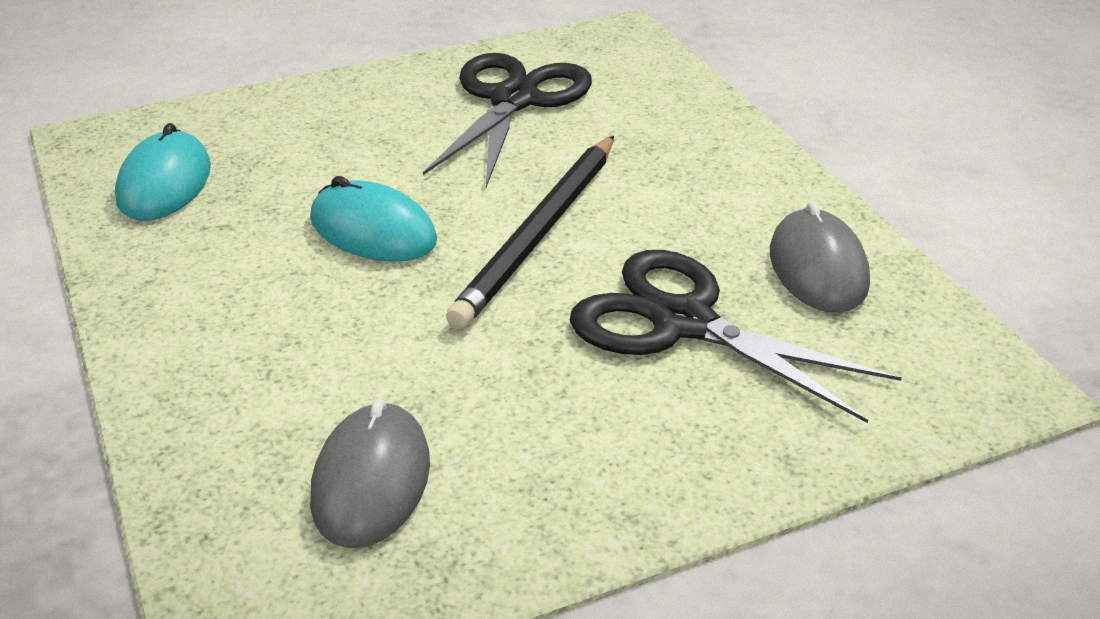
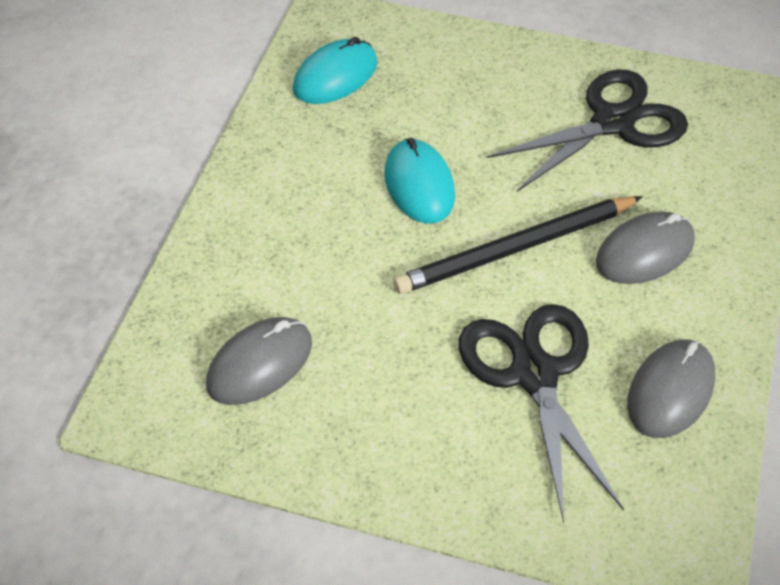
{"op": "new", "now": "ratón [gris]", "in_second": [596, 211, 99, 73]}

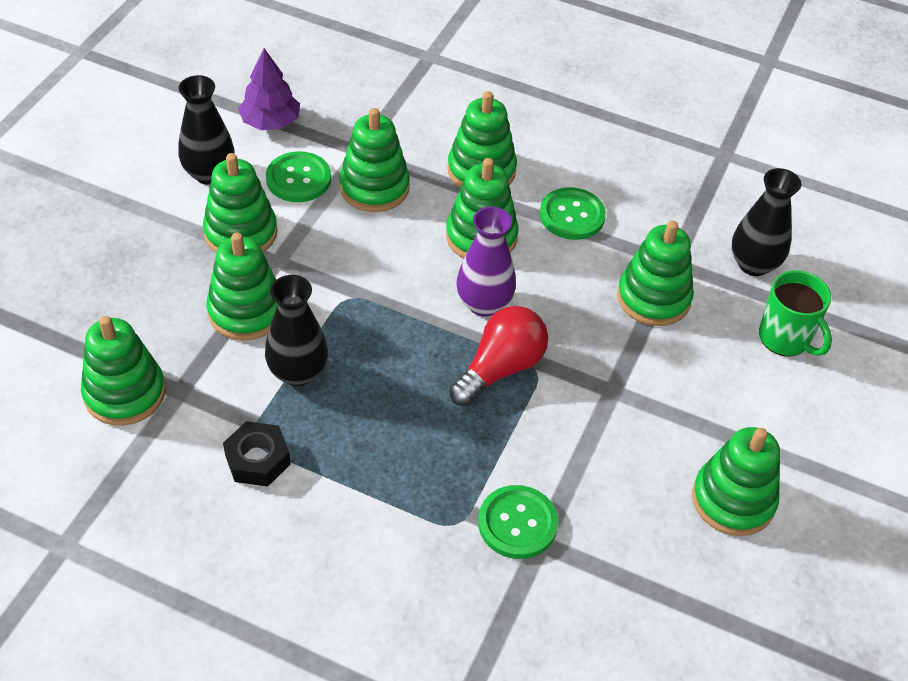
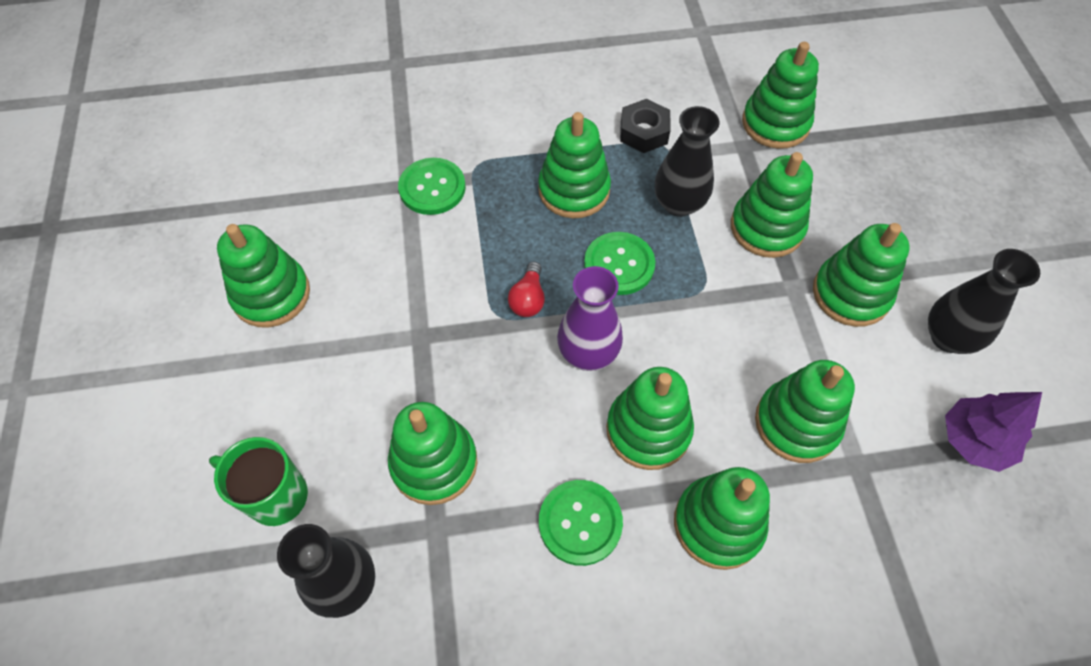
{"op": "shifted", "was": "botón [verde]", "in_first": [266, 151, 65, 51], "in_second": [584, 232, 71, 63]}
{"op": "scaled", "was": "bombilla [rojo]", "in_first": [449, 306, 99, 100], "in_second": [508, 262, 37, 55], "ratio": 0.56}
{"op": "new", "now": "juguete apilable [verde]", "in_second": [538, 112, 73, 106]}

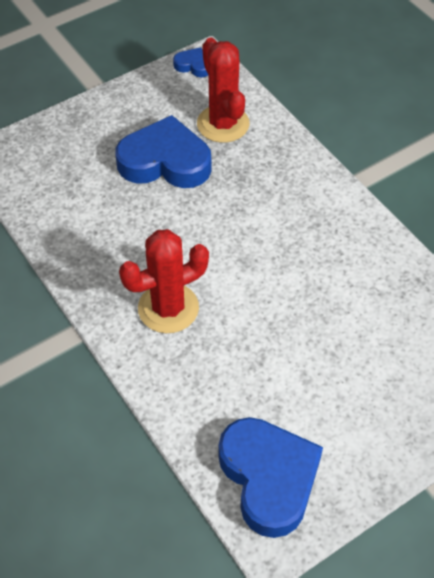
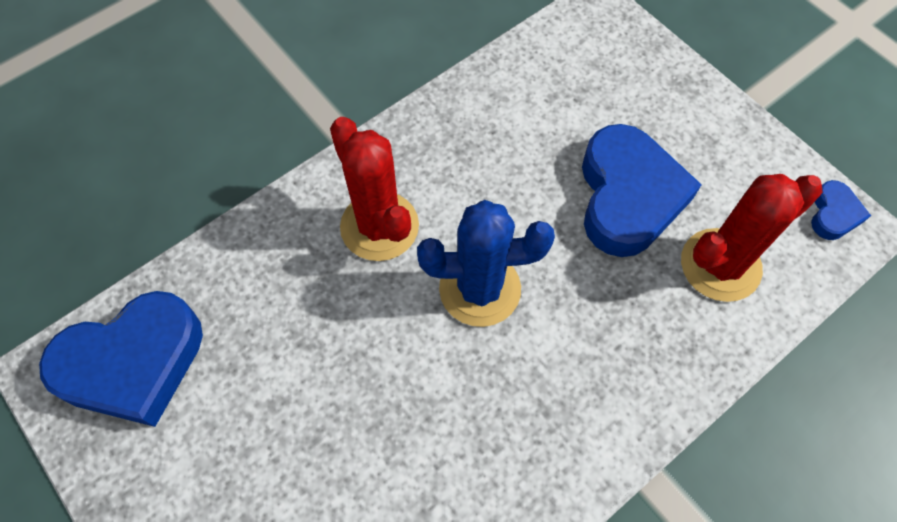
{"op": "new", "now": "cactus [azul]", "in_second": [417, 200, 138, 127]}

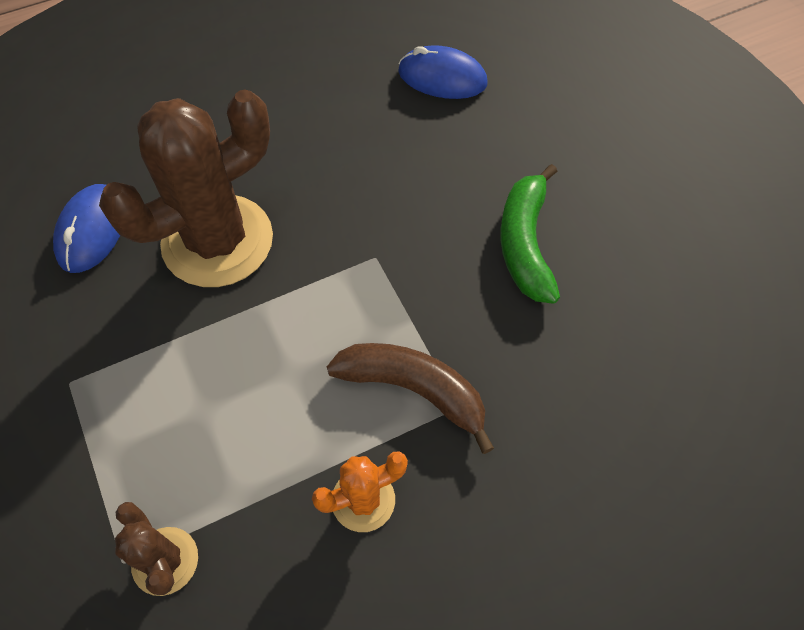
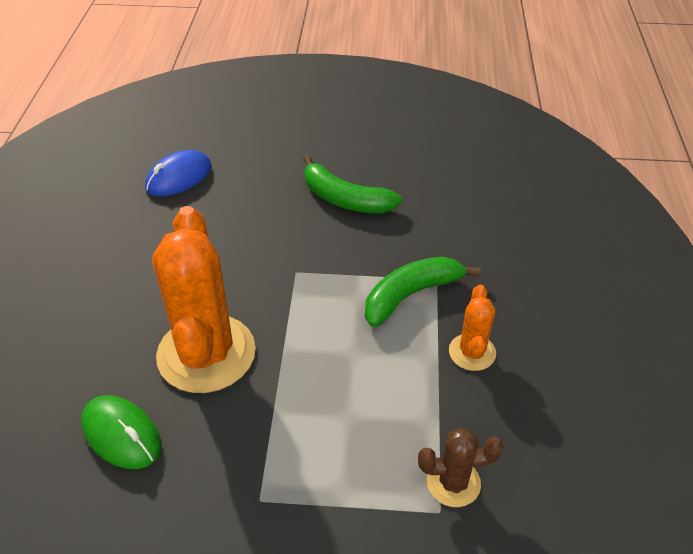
{"op": "repainted", "was": "ratón [azul]", "now": "ratón [verde]", "in_first": [53, 184, 67, 89], "in_second": [81, 395, 80, 74]}
{"op": "repainted", "was": "cactus [marrón]", "now": "cactus [naranja]", "in_first": [99, 89, 174, 198], "in_second": [152, 206, 104, 187]}
{"op": "repainted", "was": "plátano [marrón]", "now": "plátano [verde]", "in_first": [327, 343, 167, 111], "in_second": [365, 256, 116, 71]}

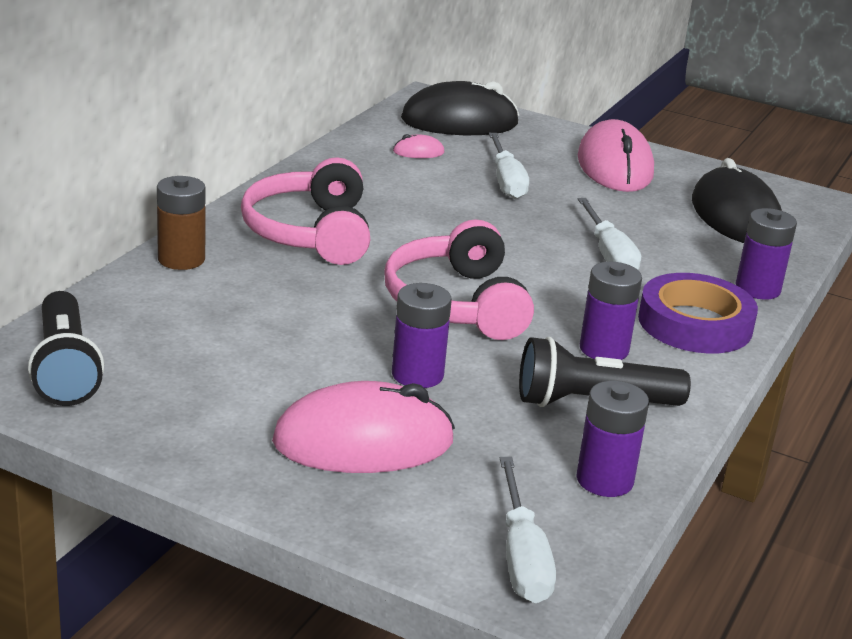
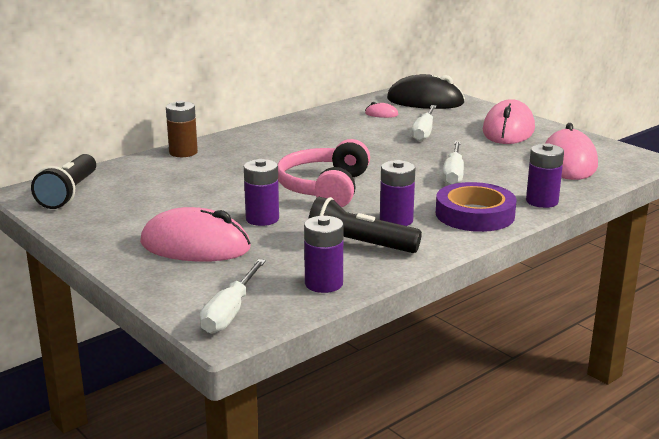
{"op": "gone", "was": "auriculares [rosa]", "in_first": [241, 157, 129, 108]}
{"op": "repainted", "was": "ratón [negro]", "now": "ratón [rosa]", "in_first": [692, 158, 90, 85], "in_second": [545, 123, 53, 57]}

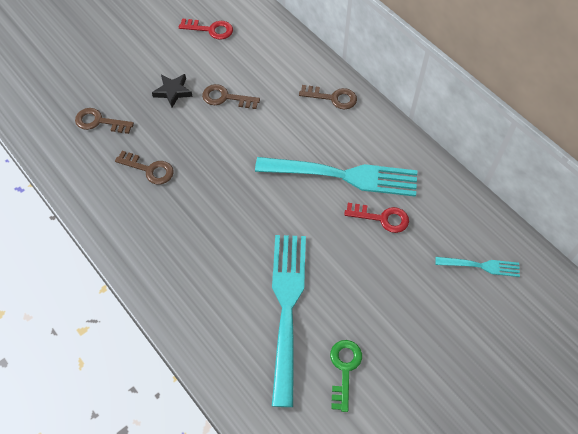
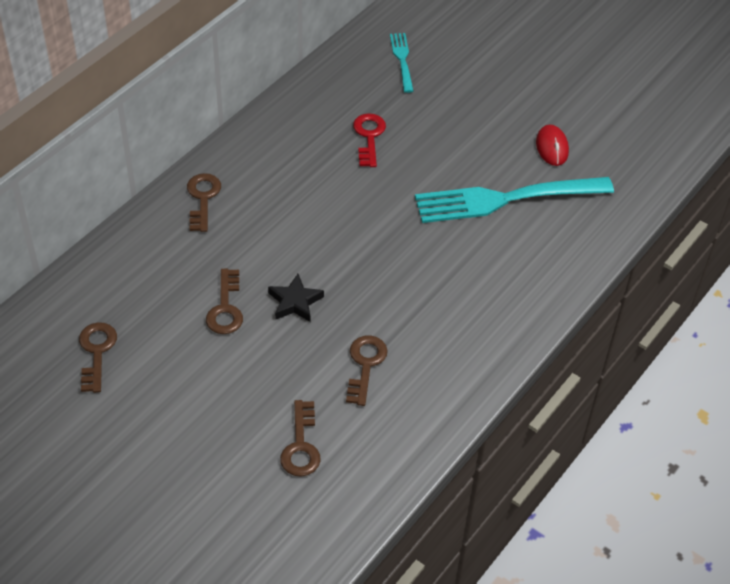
{"op": "shifted", "was": "estrella [negro]", "in_first": [152, 74, 41, 34], "in_second": [268, 274, 56, 48]}
{"op": "repainted", "was": "llave [rojo]", "now": "llave [marrón]", "in_first": [179, 19, 54, 21], "in_second": [79, 322, 38, 71]}
{"op": "gone", "was": "tenedor [turquesa]", "in_first": [255, 157, 162, 40]}
{"op": "swapped", "was": "llave [verde]", "now": "ratón [rojo]", "in_first": [330, 340, 32, 72], "in_second": [536, 125, 33, 41]}

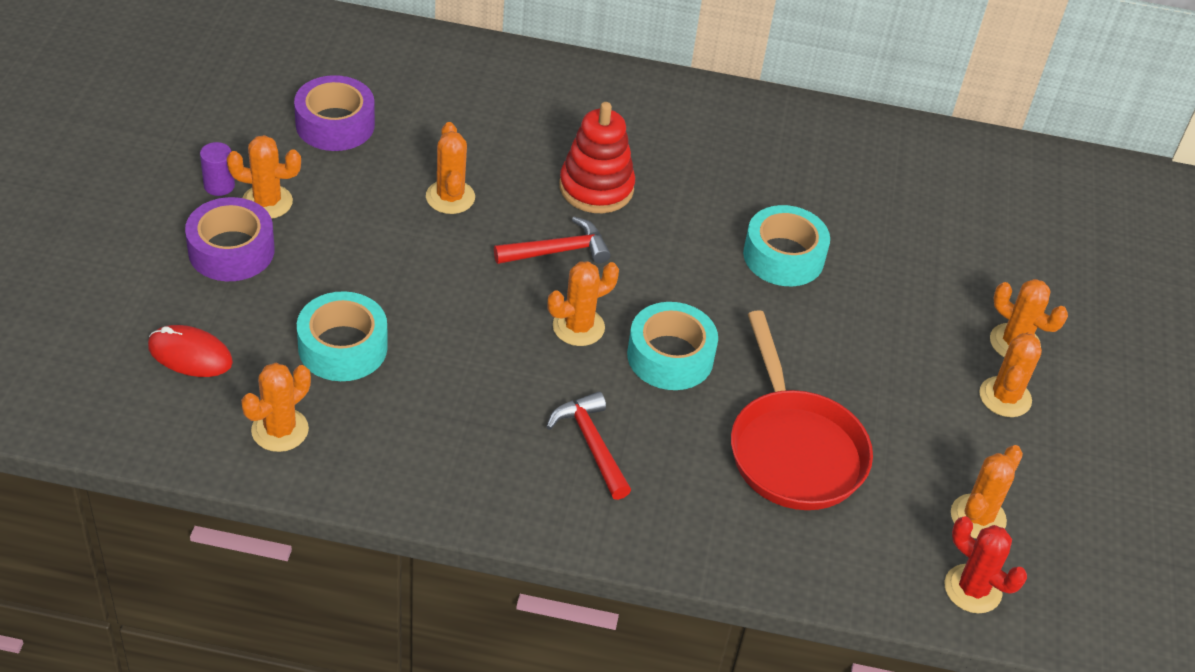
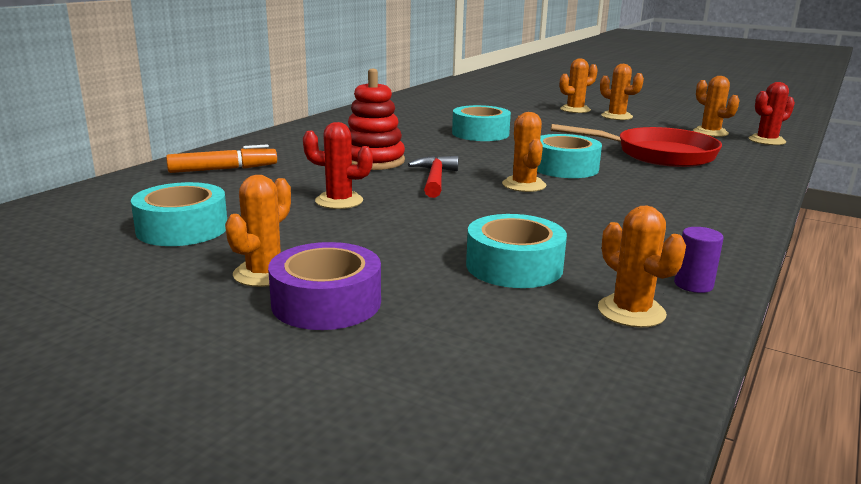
{"op": "gone", "was": "ratón [rojo]", "in_first": [148, 325, 85, 52]}
{"op": "shifted", "was": "cilindro [morado]", "in_first": [200, 142, 35, 54], "in_second": [674, 227, 50, 66]}
{"op": "repainted", "was": "cinta adhesiva [morado]", "now": "cinta adhesiva [turquesa]", "in_first": [294, 75, 81, 76], "in_second": [131, 182, 96, 64]}
{"op": "repainted", "was": "cactus [naranja]", "now": "cactus [rojo]", "in_first": [426, 122, 49, 92], "in_second": [303, 122, 70, 87]}
{"op": "gone", "was": "martillo [rojo]", "in_first": [546, 392, 85, 108]}
{"op": "new", "now": "rotulador [naranja]", "in_second": [166, 144, 111, 29]}

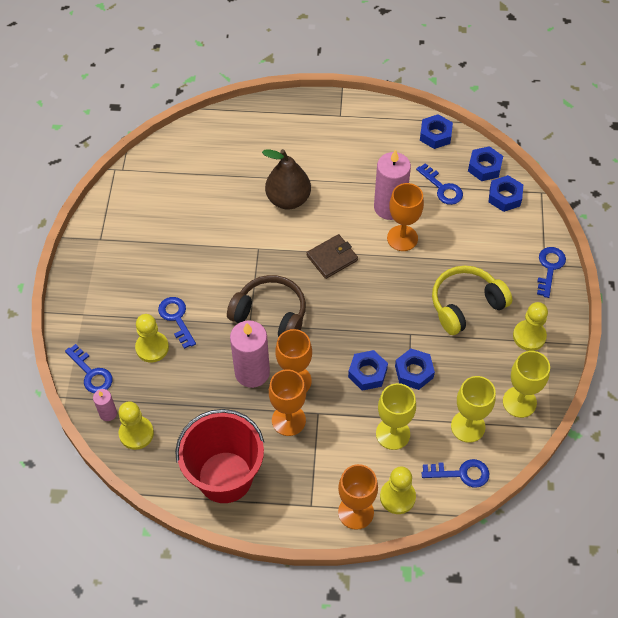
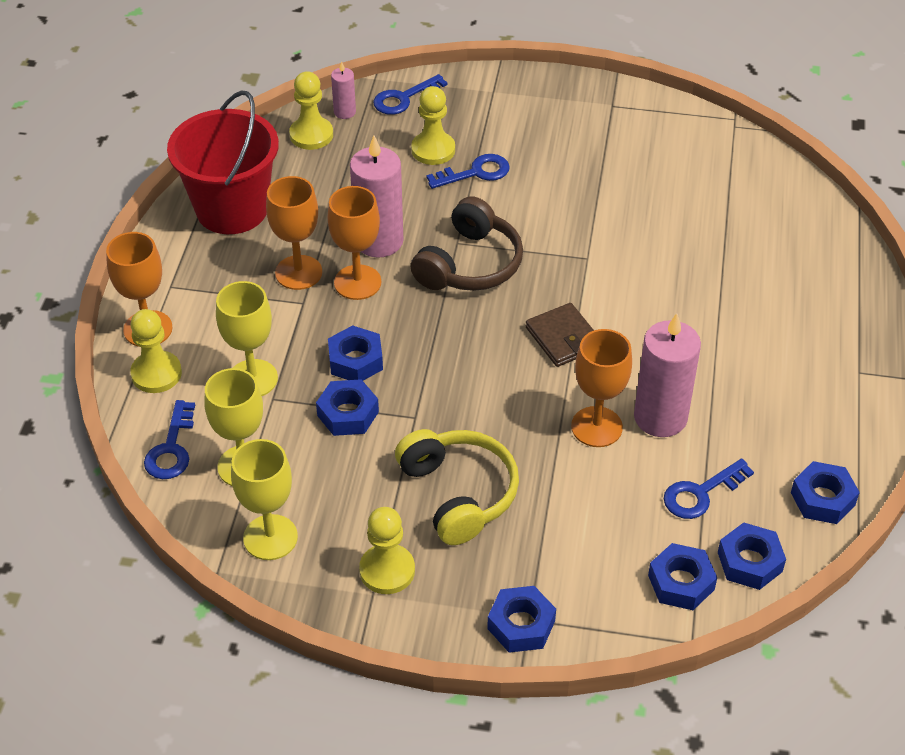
{"op": "gone", "was": "pera [marrón]", "in_first": [262, 149, 49, 61]}
{"op": "swapped", "was": "llave [azul]", "now": "tuerca [azul]", "in_first": [537, 247, 29, 51], "in_second": [487, 586, 69, 67]}

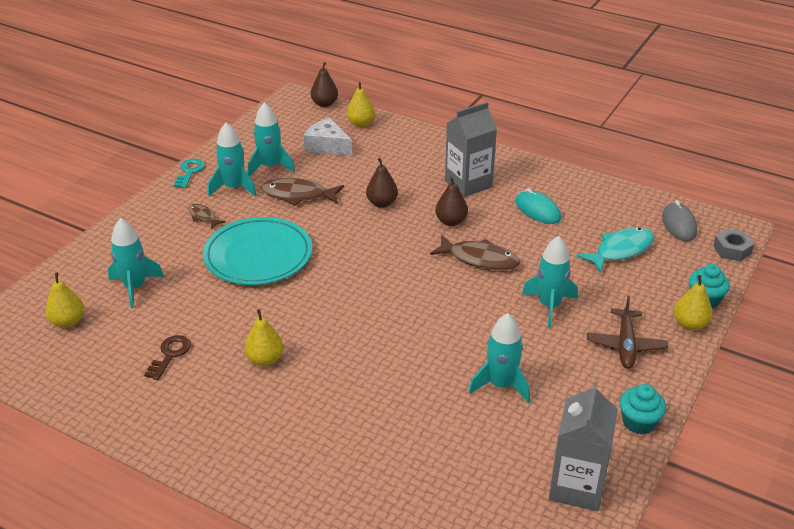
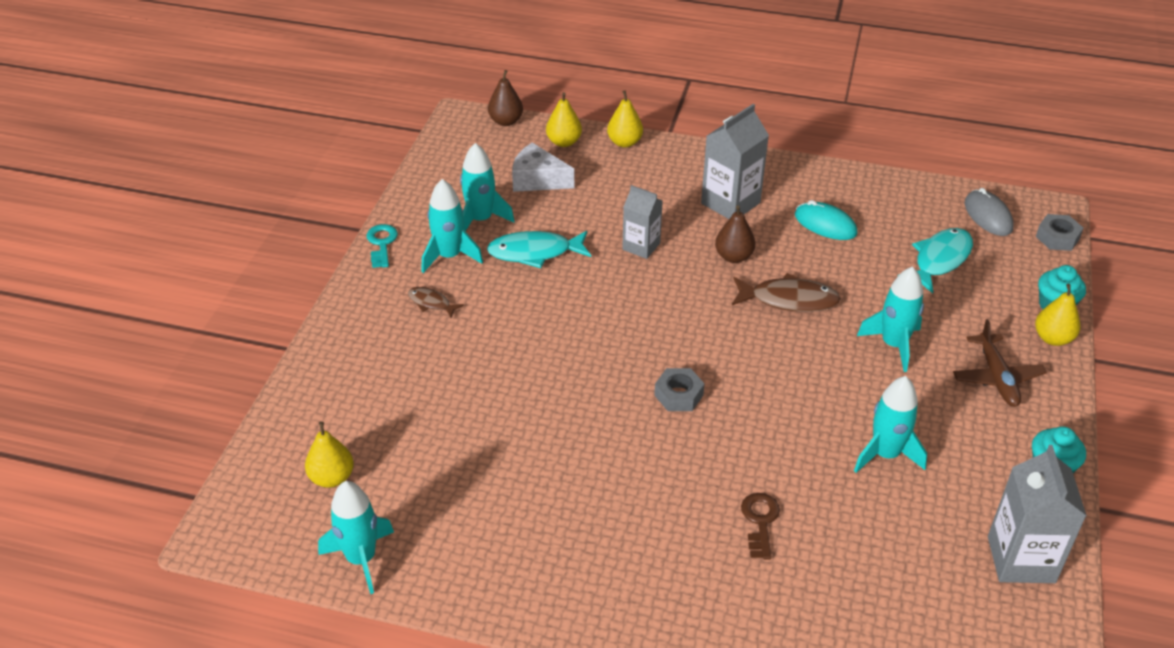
{"op": "shifted", "was": "cohete [turquesa]", "in_first": [108, 218, 56, 90], "in_second": [318, 481, 76, 113]}
{"op": "shifted", "was": "llave [marrón]", "in_first": [144, 335, 47, 45], "in_second": [741, 493, 39, 66]}
{"op": "gone", "was": "plato [turquesa]", "in_first": [203, 217, 109, 68]}
{"op": "shifted", "was": "pera [amarillo]", "in_first": [244, 309, 39, 57], "in_second": [607, 91, 36, 56]}
{"op": "repainted", "was": "pez [marrón]", "now": "pez [turquesa]", "in_first": [262, 178, 82, 28], "in_second": [487, 231, 104, 37]}
{"op": "swapped", "was": "pera [marrón]", "now": "cartón de leche [gris]", "in_first": [366, 158, 32, 50], "in_second": [622, 185, 41, 74]}
{"op": "new", "now": "tuerca [gris]", "in_second": [654, 368, 51, 43]}

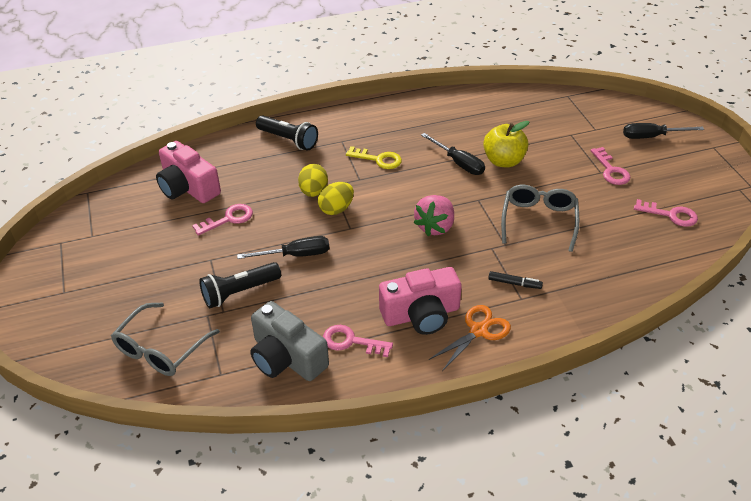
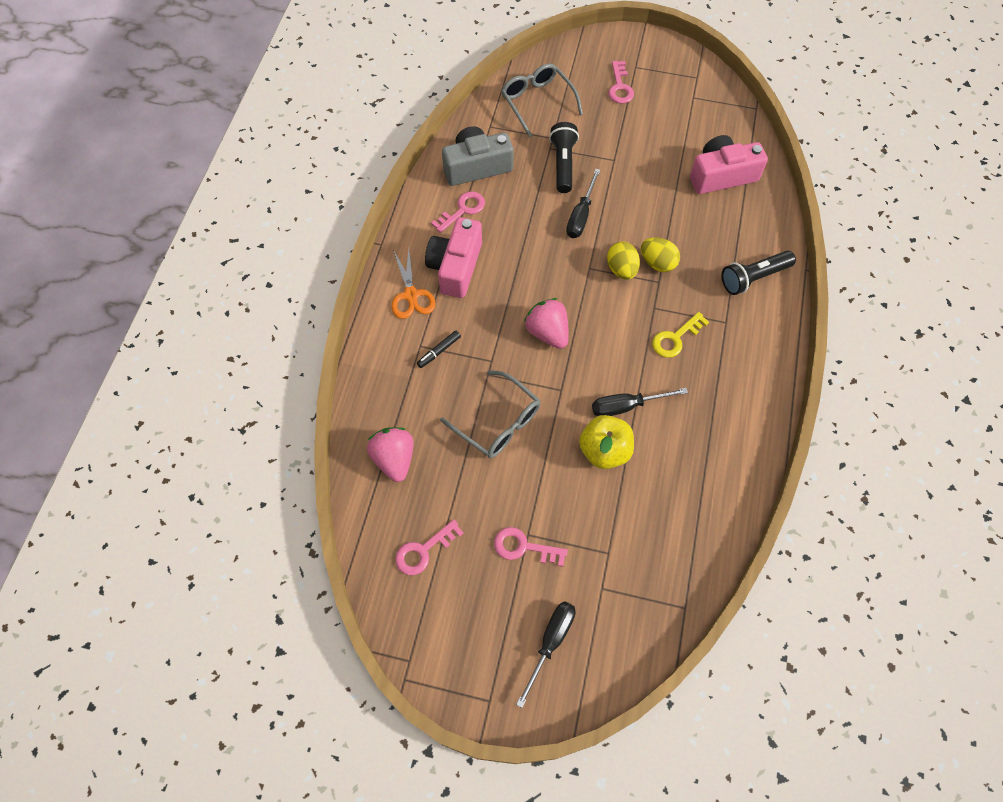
{"op": "shifted", "was": "llave [rosa]", "in_first": [192, 204, 61, 32], "in_second": [608, 61, 26, 43]}
{"op": "new", "now": "fresa [rosa]", "in_second": [367, 427, 47, 55]}

